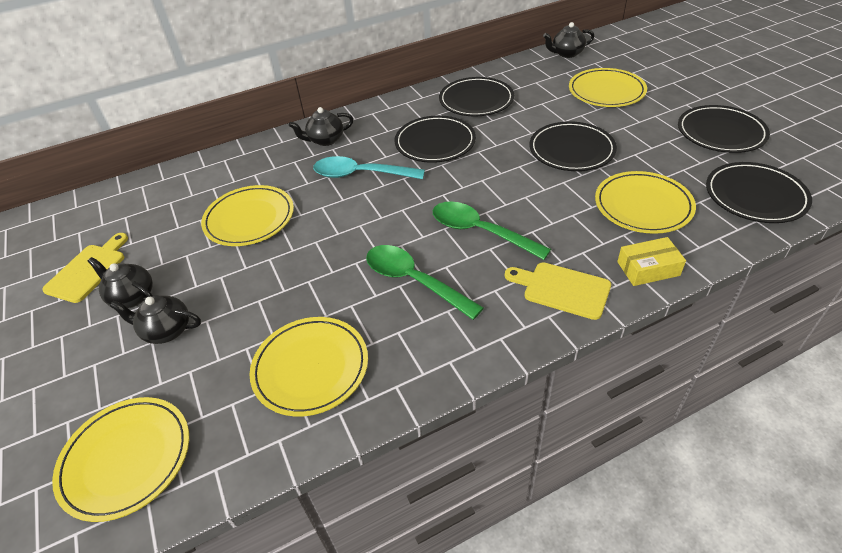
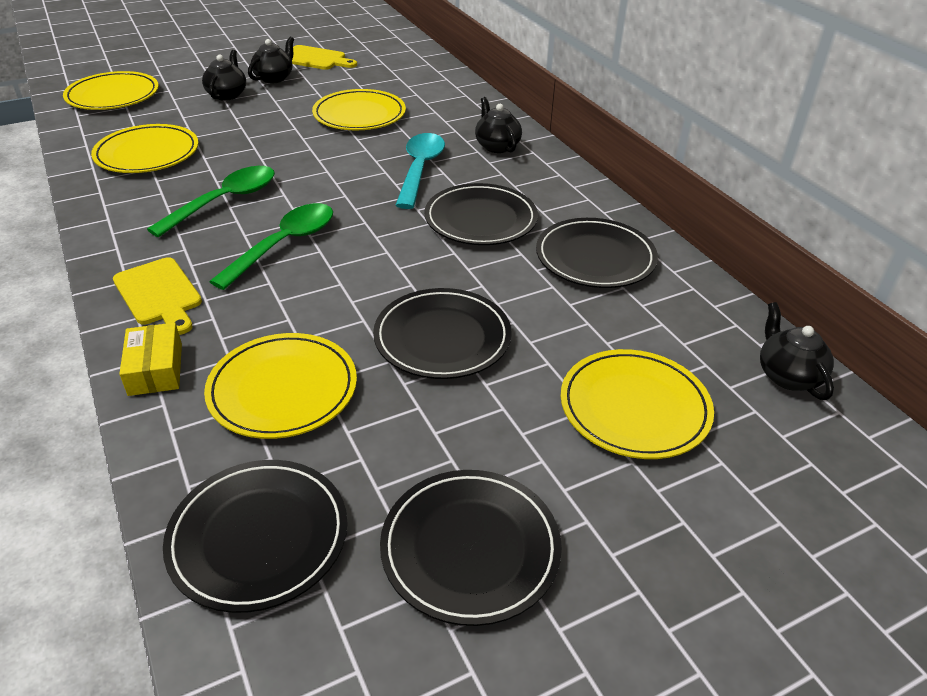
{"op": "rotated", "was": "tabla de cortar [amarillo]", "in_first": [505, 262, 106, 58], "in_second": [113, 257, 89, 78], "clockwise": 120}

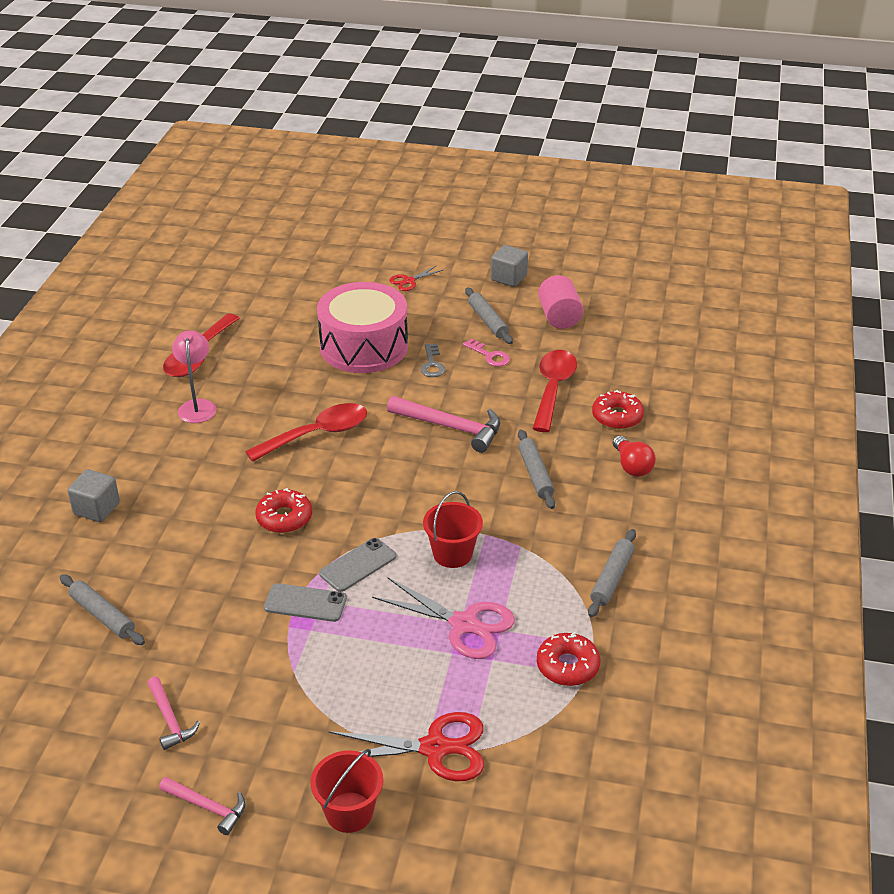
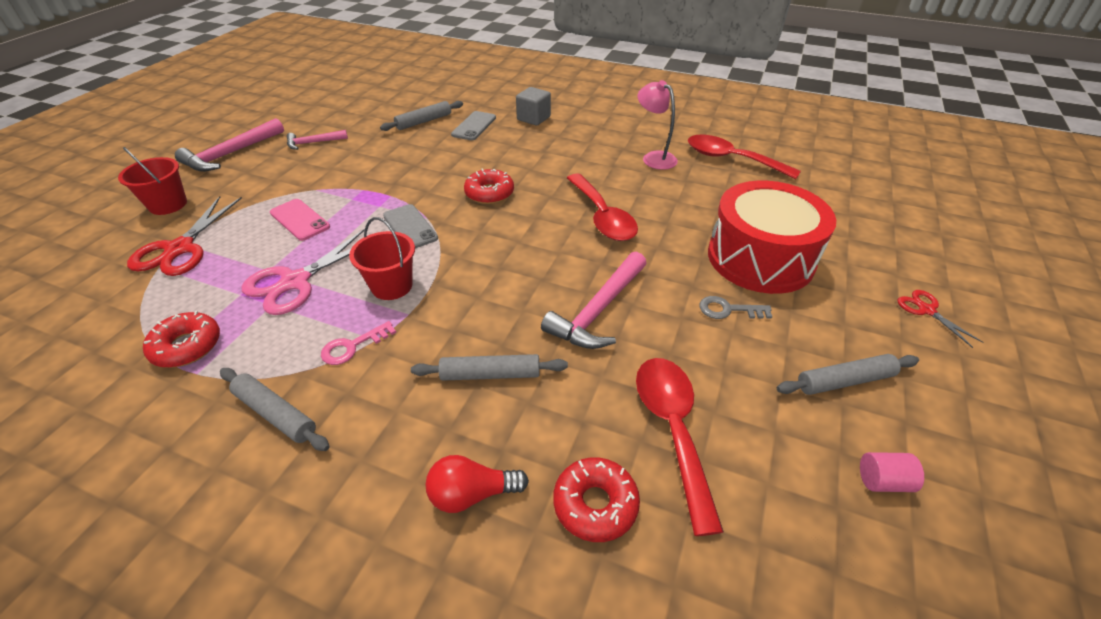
{"op": "scaled", "was": "martillo [rosa]", "in_first": [159, 777, 87, 58], "in_second": [175, 118, 109, 54], "ratio": 1.7}
{"op": "rotated", "was": "lámpara [rosa]", "in_first": [172, 330, 45, 93], "in_second": [637, 80, 41, 90], "clockwise": -135}
{"op": "shifted", "was": "móvil [gris]", "in_first": [264, 583, 83, 39], "in_second": [451, 111, 45, 29]}
{"op": "repainted", "was": "tambor [rosa]", "now": "tambor [rojo]", "in_first": [317, 282, 91, 91], "in_second": [708, 181, 128, 113]}
{"op": "shifted", "was": "llave [rosa]", "in_first": [463, 338, 47, 29], "in_second": [321, 321, 75, 44]}
{"op": "gone", "was": "cubo [gris]", "in_first": [491, 245, 37, 42]}
{"op": "rotated", "was": "cuchara [rojo]", "in_first": [532, 350, 45, 82], "in_second": [636, 358, 88, 178], "clockwise": -120}
{"op": "scaled", "was": "cilindro [rosa]", "in_first": [538, 275, 45, 54], "in_second": [860, 452, 64, 40], "ratio": 0.57}
{"op": "new", "now": "móvil [rosa]", "in_second": [270, 199, 60, 42]}

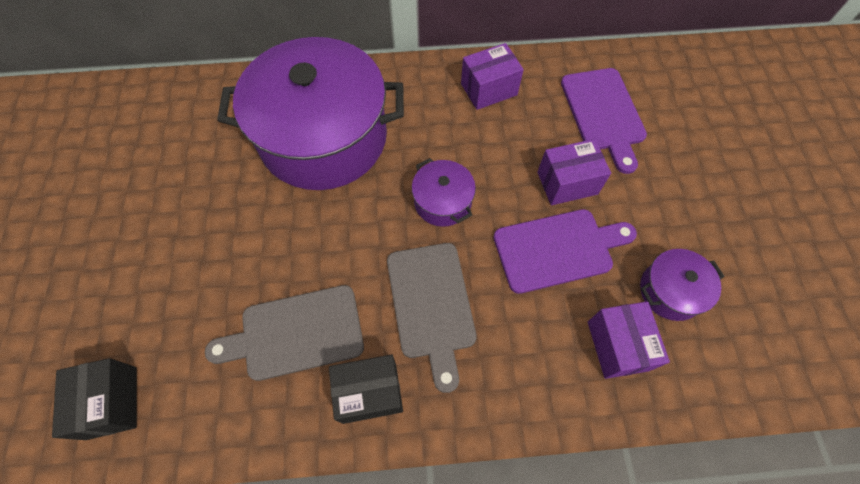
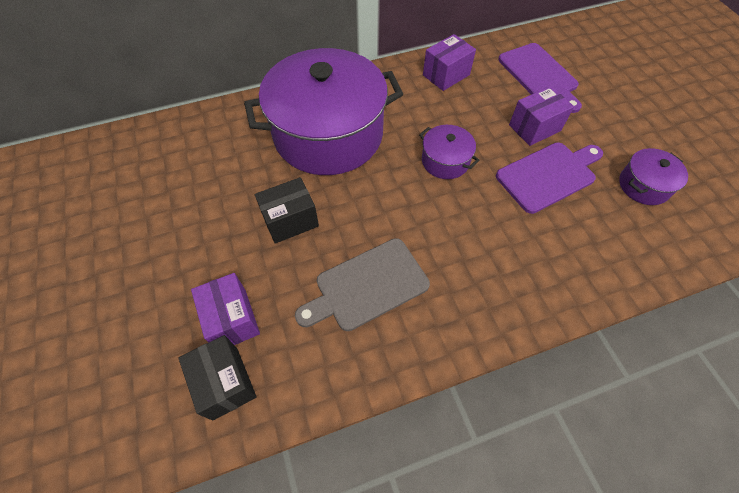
{"op": "shifted", "was": "caja [negro]", "in_first": [329, 354, 74, 70], "in_second": [255, 177, 64, 67]}
{"op": "gone", "was": "tabla de cortar [gris]", "in_first": [387, 243, 90, 150]}
{"op": "shifted", "was": "caja [morado]", "in_first": [588, 301, 82, 78], "in_second": [191, 273, 69, 72]}

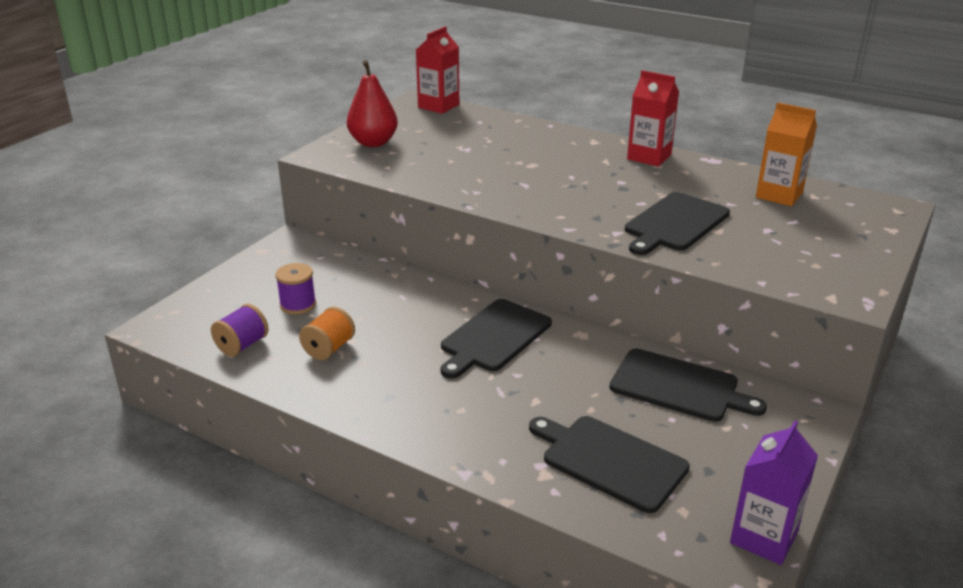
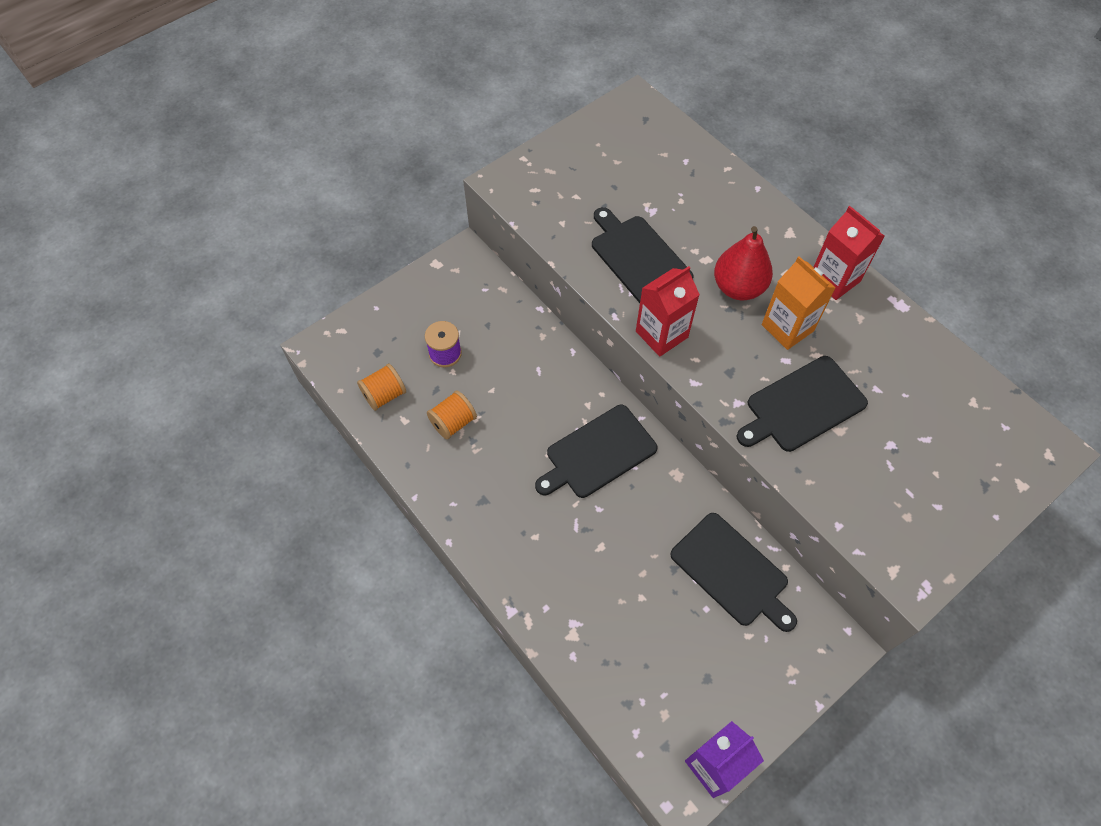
{"op": "repainted", "was": "carrete [morado]", "now": "carrete [naranja]", "in_first": [211, 304, 58, 53], "in_second": [357, 364, 49, 47]}
{"op": "shifted", "was": "pera [rojo]", "in_first": [347, 60, 51, 87], "in_second": [714, 226, 59, 74]}
{"op": "shifted", "was": "cartón de leche [rojo]", "in_first": [416, 26, 43, 88], "in_second": [636, 266, 64, 91]}
{"op": "shifted", "was": "tabla de cortar [negro]", "in_first": [529, 416, 161, 97], "in_second": [592, 207, 101, 96]}
{"op": "shifted", "was": "cartón de leche [naranja]", "in_first": [756, 102, 61, 104], "in_second": [762, 256, 74, 94]}

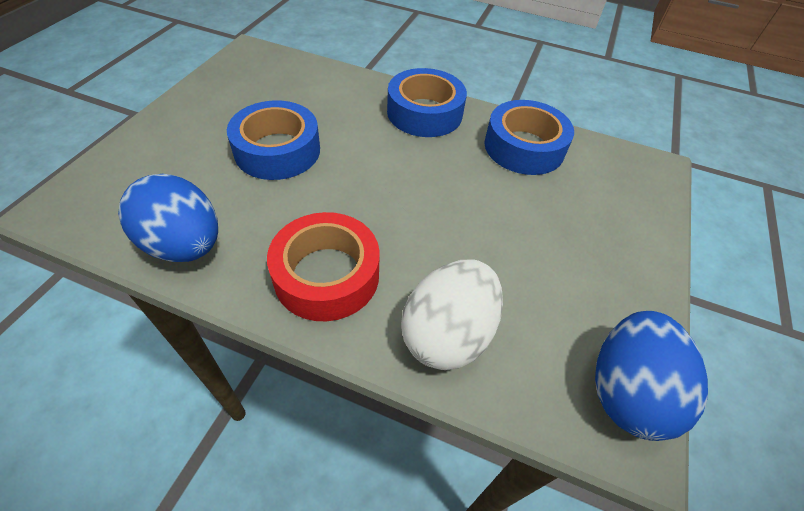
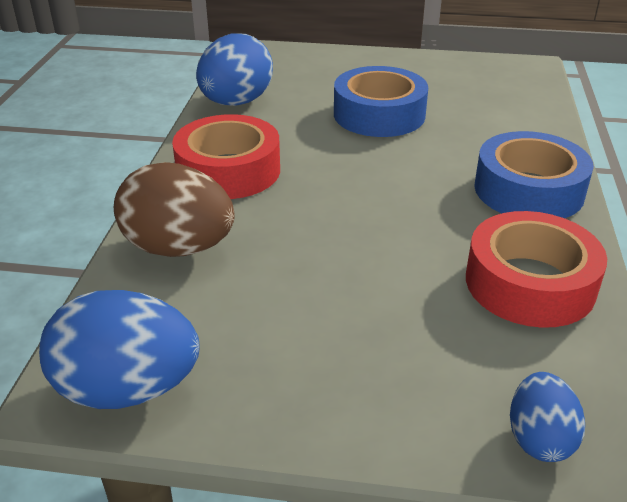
{"op": "repainted", "was": "huevo [blanco]", "now": "huevo [marrón]", "in_first": [401, 260, 102, 110], "in_second": [114, 162, 121, 95]}
{"op": "repainted", "was": "cinta adhesiva [azul]", "now": "cinta adhesiva [rojo]", "in_first": [485, 100, 89, 75], "in_second": [466, 211, 141, 117]}
{"op": "new", "now": "huevo [azul]", "in_second": [510, 372, 75, 90]}

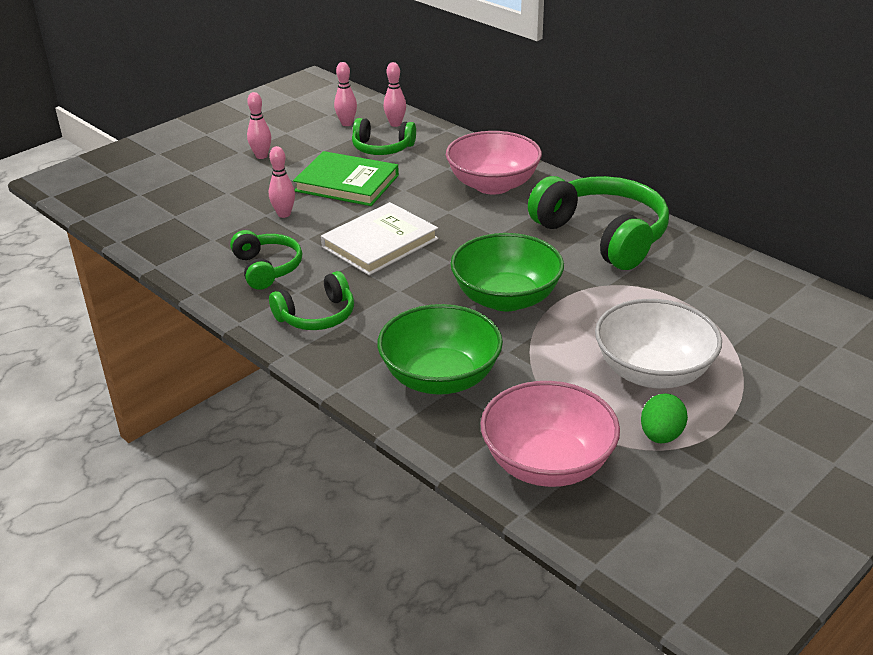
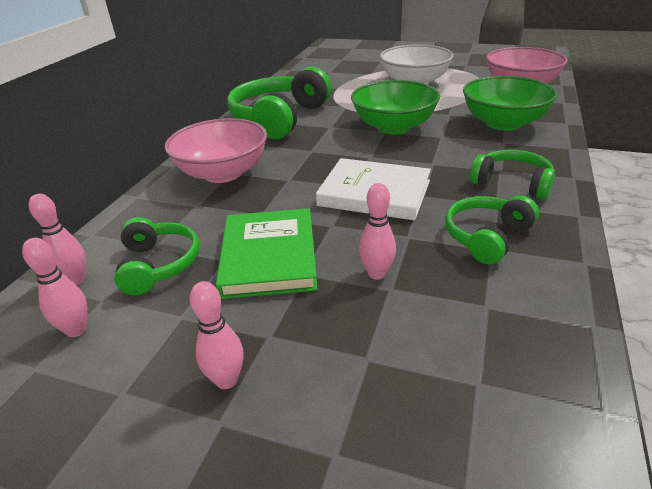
{"op": "gone", "was": "huevo [verde]", "in_first": [641, 393, 47, 50]}

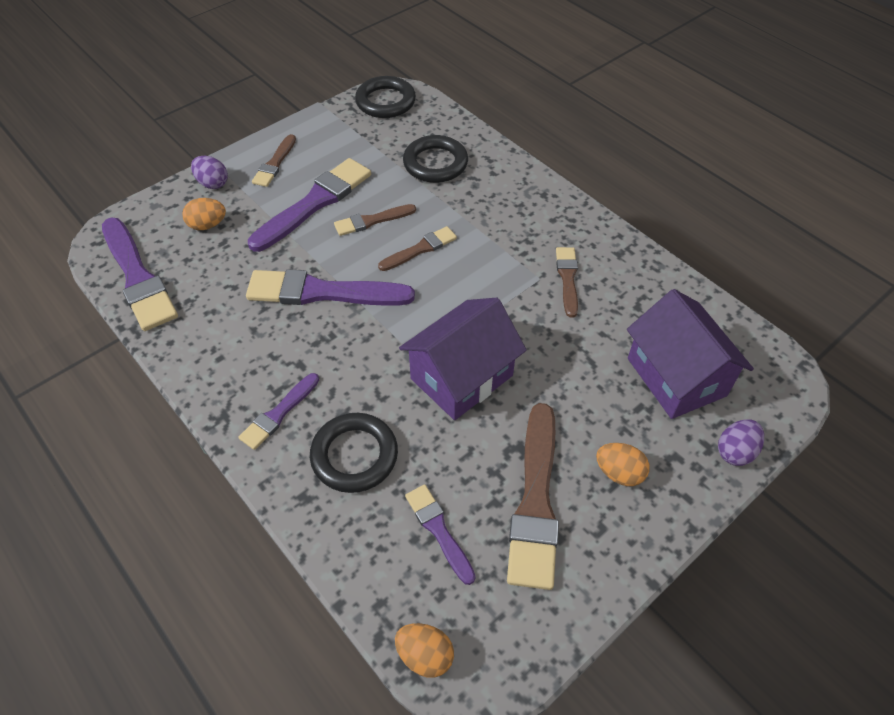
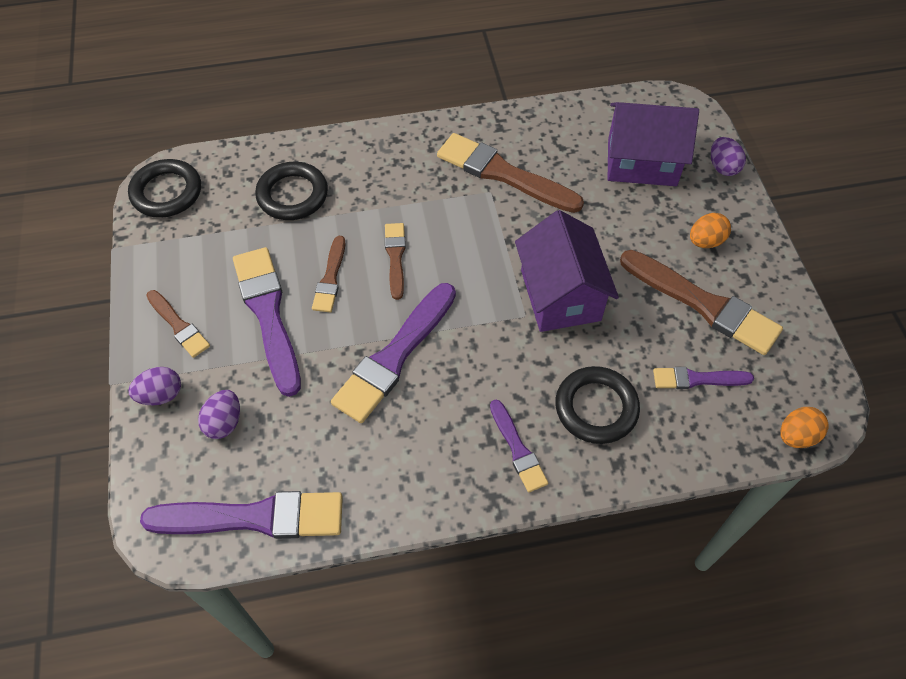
{"op": "repainted", "was": "huevo [naranja]", "now": "huevo [morado]", "in_first": [182, 198, 44, 32], "in_second": [198, 390, 42, 49]}
{"op": "scaled", "was": "pincel [marrón]", "in_first": [556, 247, 22, 71], "in_second": [437, 133, 147, 80], "ratio": 1.83}

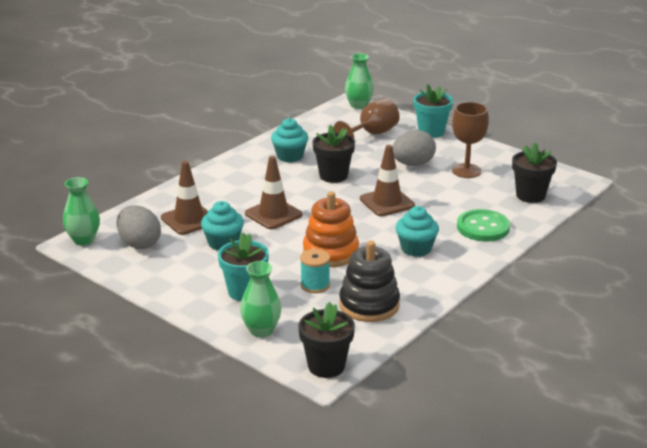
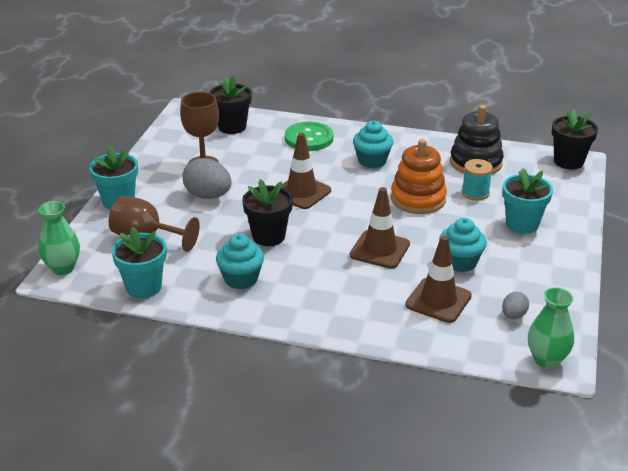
{"op": "scaled", "was": "huevo [gris]", "in_first": [117, 205, 44, 44], "in_second": [502, 292, 27, 27], "ratio": 0.54}
{"op": "gone", "was": "florero [verde]", "in_first": [240, 261, 41, 76]}
{"op": "new", "now": "maceta [turquesa]", "in_second": [111, 227, 56, 71]}

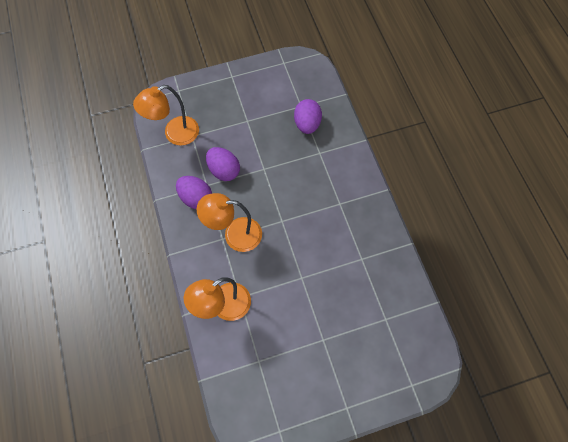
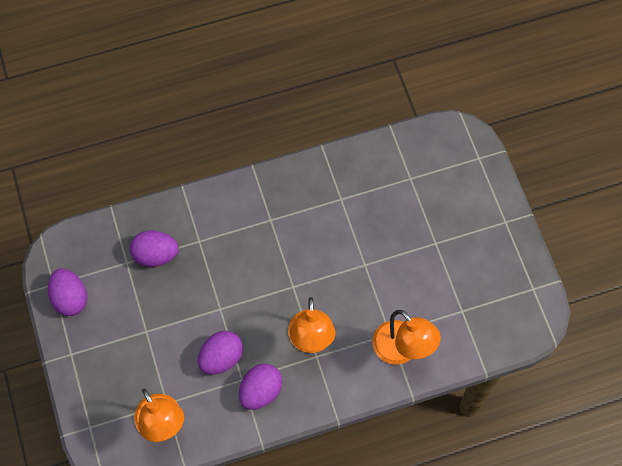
{"op": "new", "now": "huevo [morado]", "in_second": [48, 269, 39, 47]}

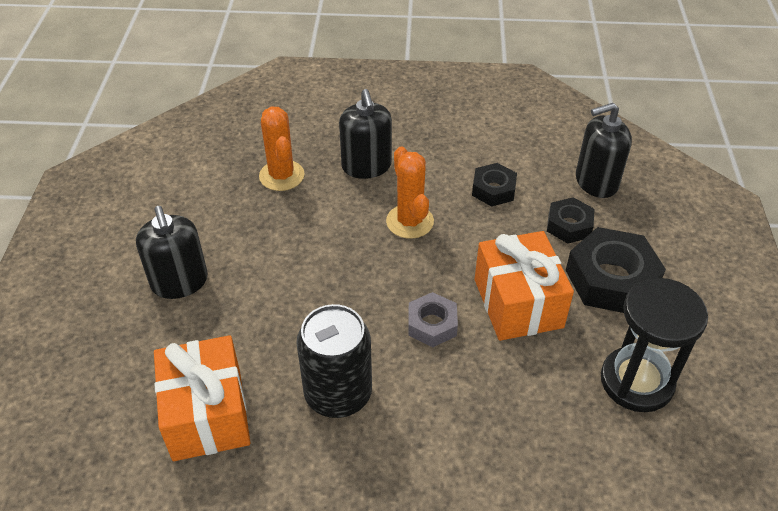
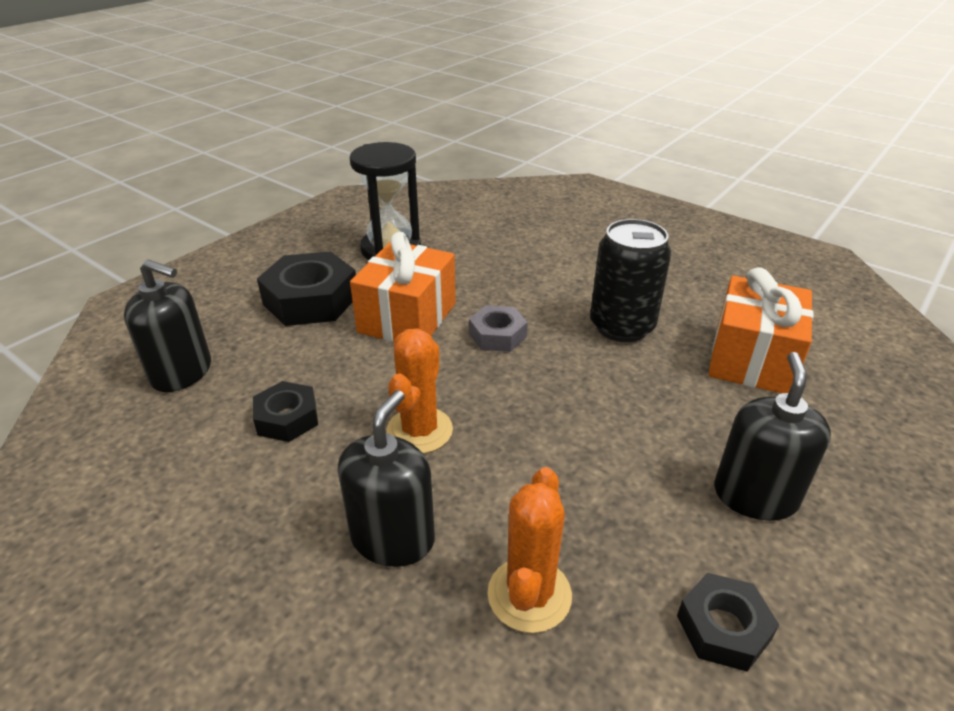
{"op": "shifted", "was": "tuerca [negro]", "in_first": [547, 197, 48, 47], "in_second": [677, 573, 102, 99]}

